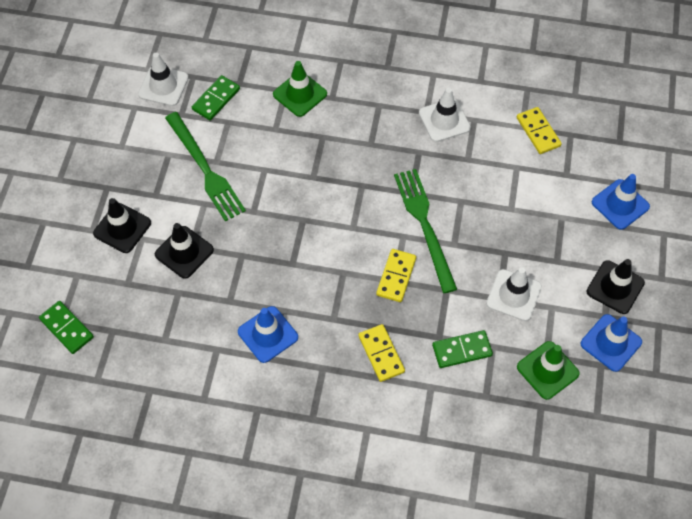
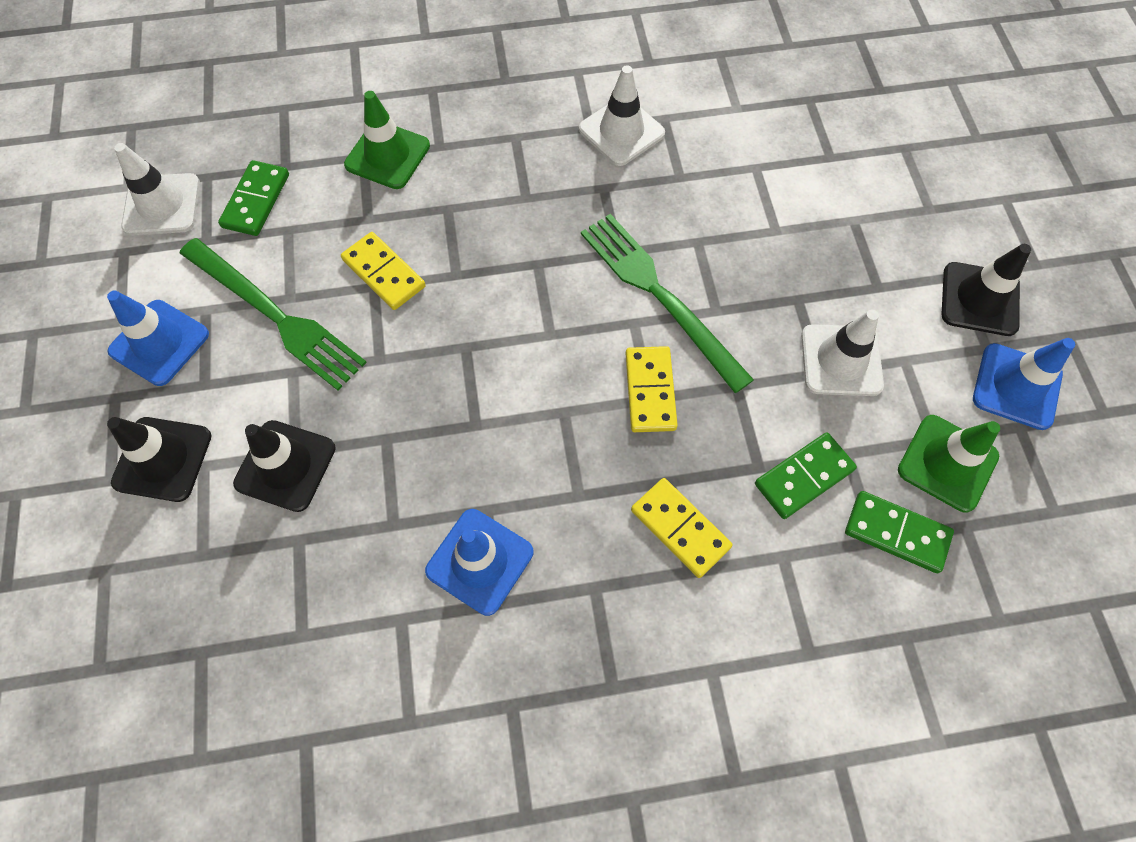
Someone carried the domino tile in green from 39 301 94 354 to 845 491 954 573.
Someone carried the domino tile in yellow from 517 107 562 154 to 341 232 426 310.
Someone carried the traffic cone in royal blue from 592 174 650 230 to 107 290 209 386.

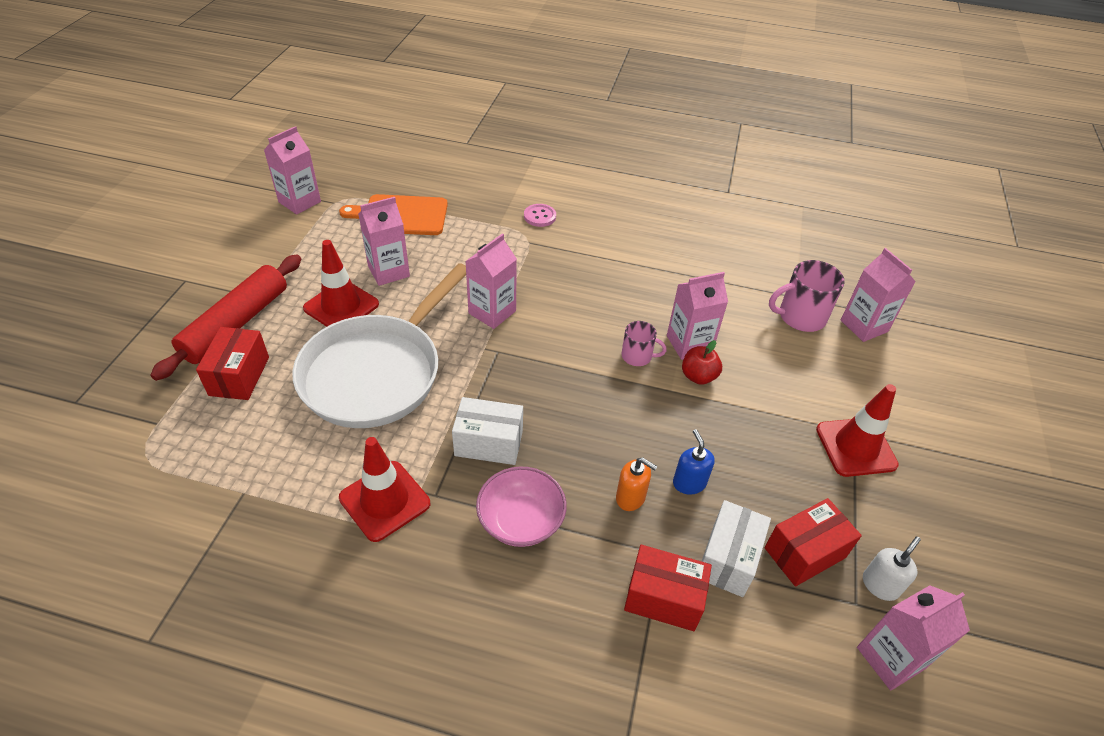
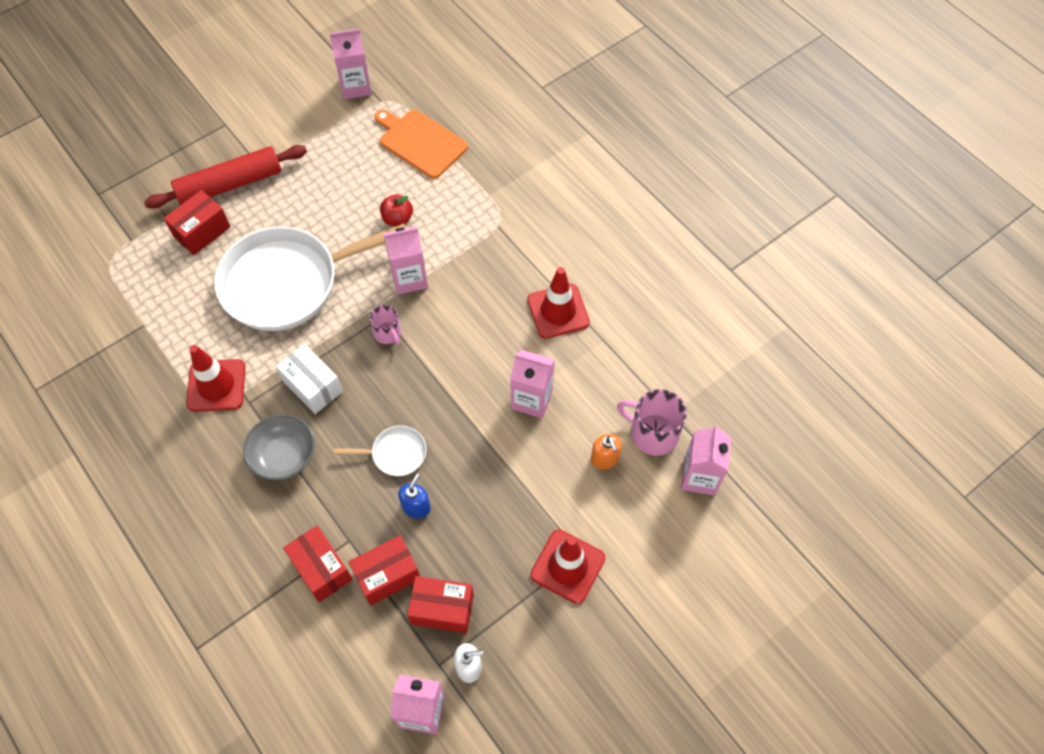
Someone carried the traffic cone in red from 303 240 379 327 to 527 267 590 339.
Someone took away the carton in pink at 358 197 410 286.
Someone repainted the deep dish in pink at 476 467 567 547, which became the deep dish in grey at 243 414 315 480.
Someone took away the shirt button in pink at 524 204 556 227.
Someone carried the pump bottle in orange-coloured from 616 457 658 511 to 591 434 622 470.
Someone carried the mug in pink from 621 321 667 366 to 369 305 401 345.
Someone carried the apple in red from 682 340 722 385 to 380 194 413 226.
Someone repainted the package in pure white at 701 500 771 597, which became the package in red at 349 535 420 606.
Someone put down the frying pan in pure white at 334 425 426 476.

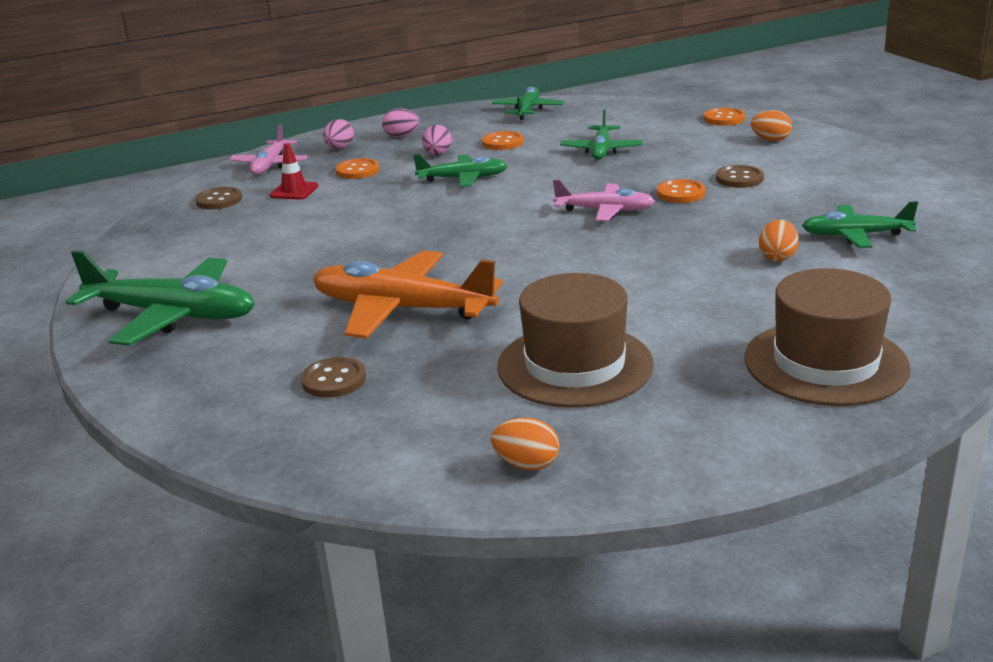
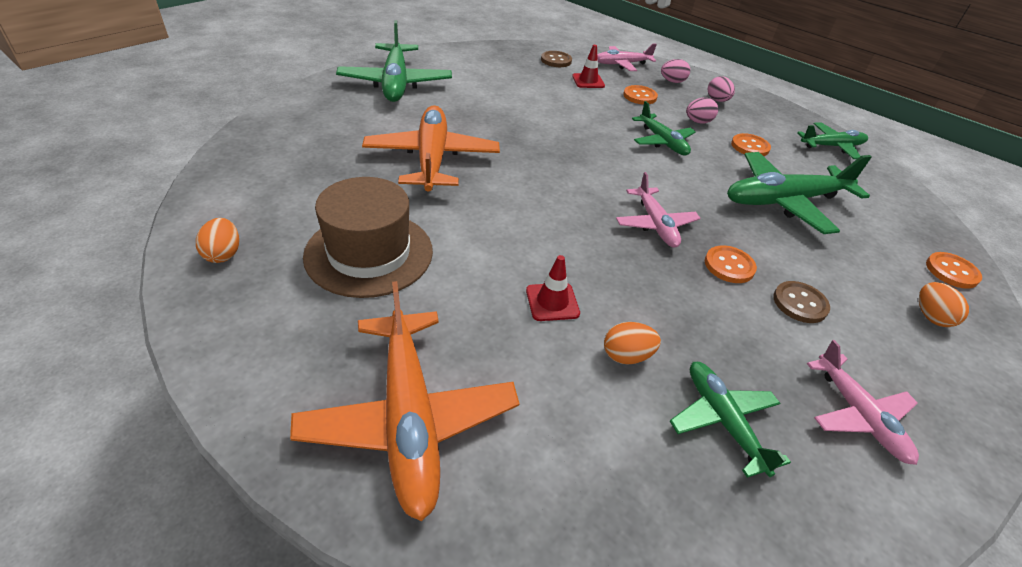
Someone took away the shirt button in brown at 301 357 366 398.
Someone scaled the toy plane in green at 560 109 642 160 by 1.70.
Someone swapped the hat in brown at 744 268 911 406 for the toy plane in orange-coloured at 290 281 520 521.
Someone put down the traffic cone in red at 526 255 580 321.
Someone put down the toy plane in pink at 807 340 919 465.

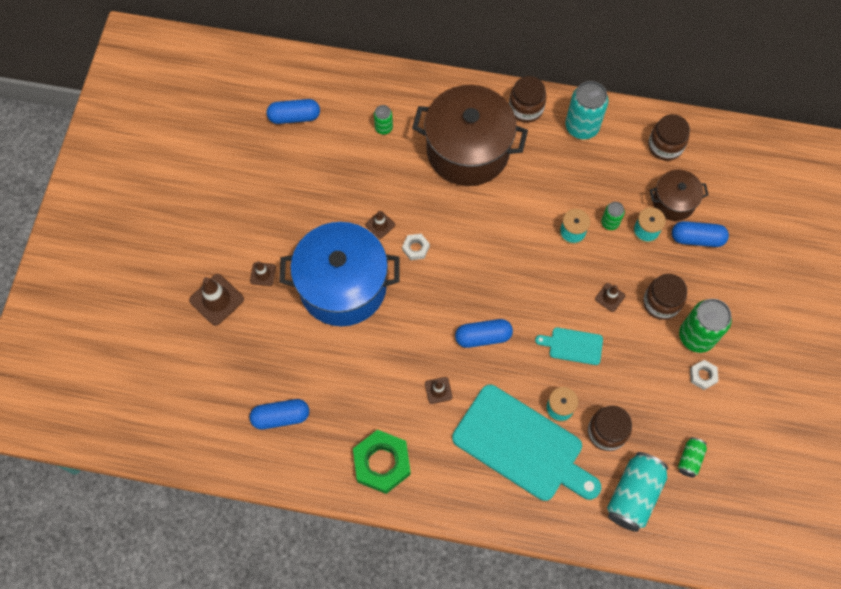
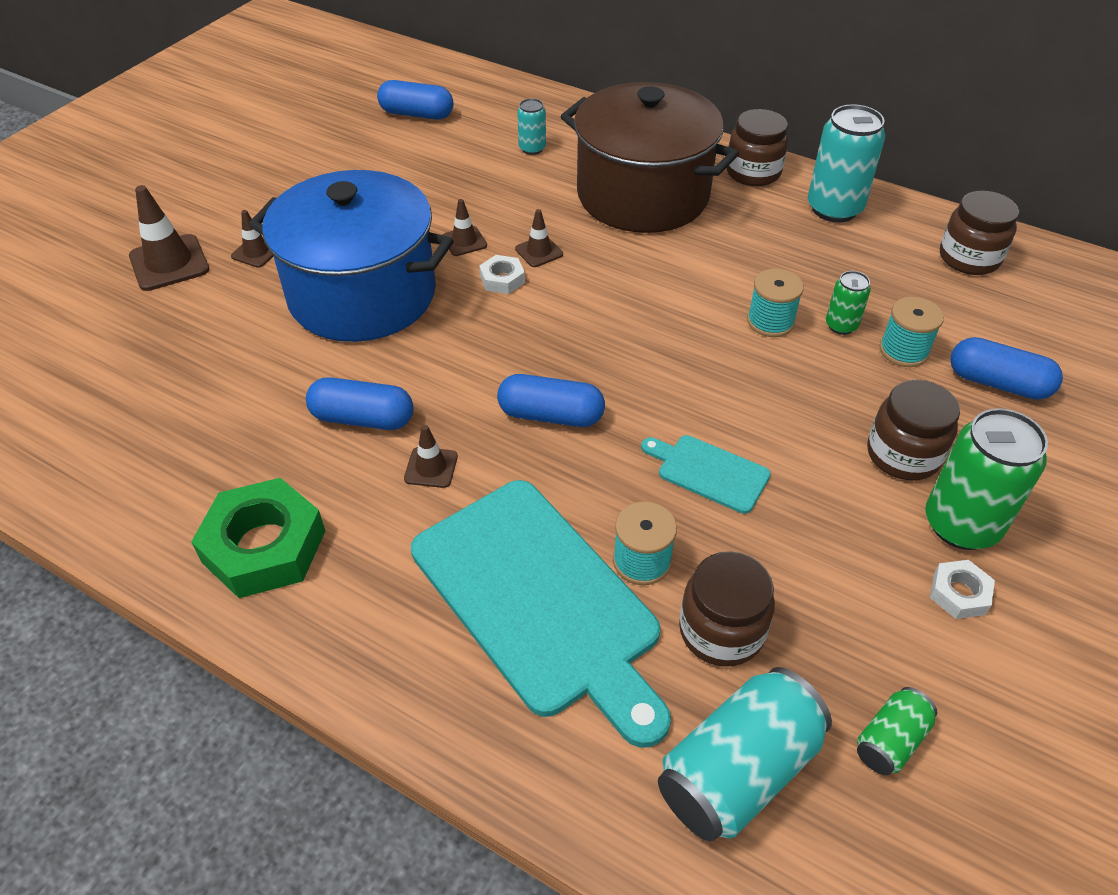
Someone carried the pill shape in royal blue from 250 399 309 429 to 306 378 414 430.
Someone repainted the soda can in green at 374 105 393 135, which became the soda can in turquoise at 517 98 546 155.
Someone carried the traffic cone in brown from 595 283 625 312 to 515 209 563 267.
Someone took away the stockpot in brown at 649 170 709 221.

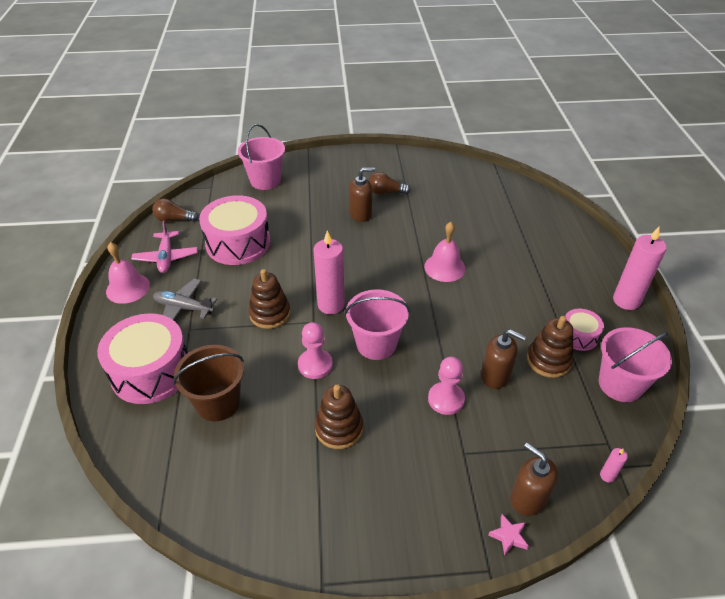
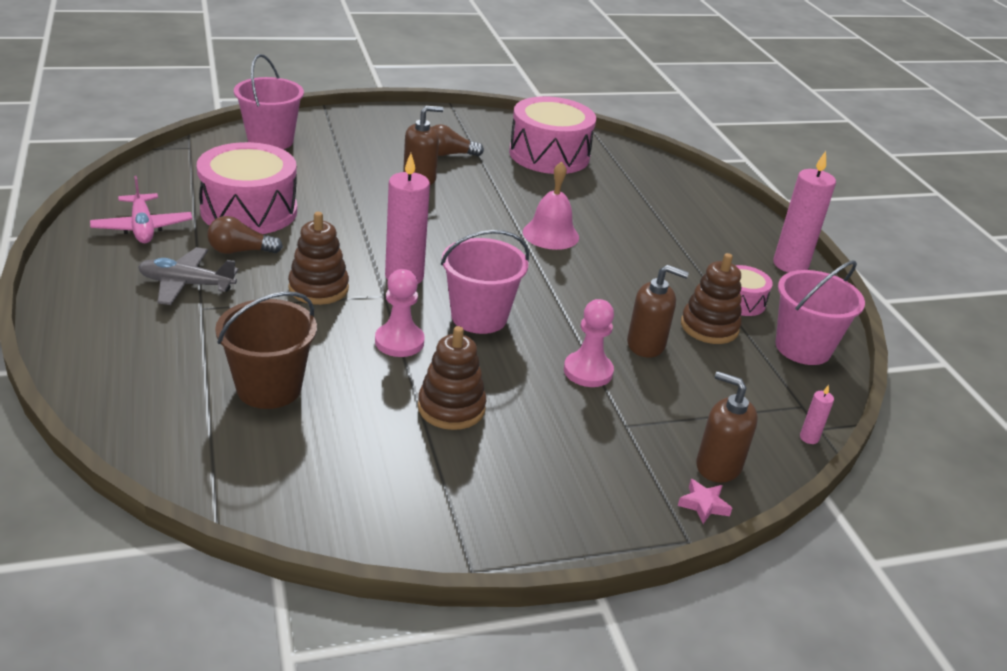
Someone carried the toy drum in pink from 97 313 188 404 to 509 96 596 174.
Someone took away the bell in pink at 106 242 150 304.
Someone carried the bulb in brown from 152 198 199 222 to 207 216 283 254.

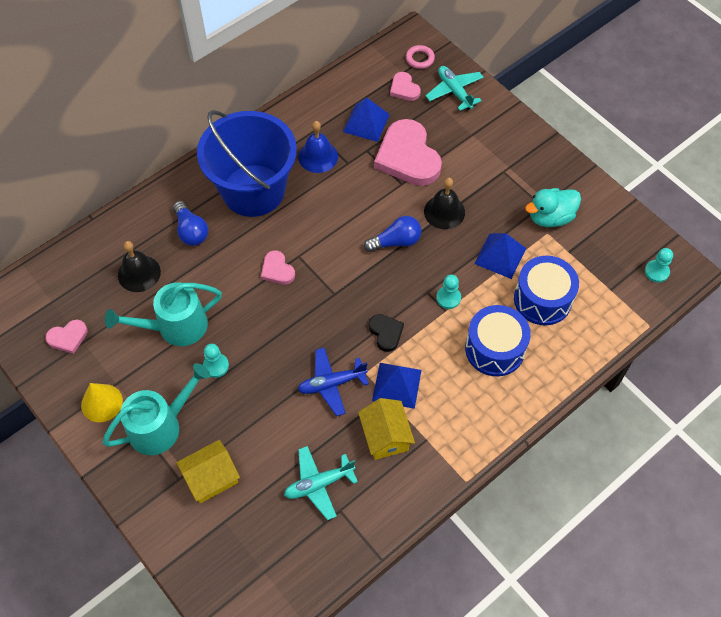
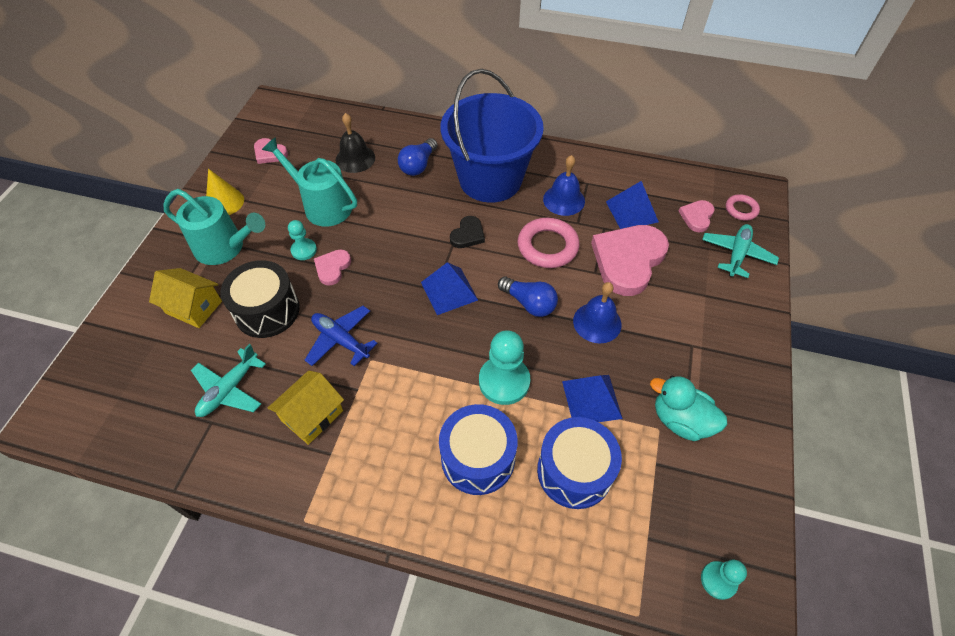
Someone carried the love heart in pink from 261 250 295 284 to 314 250 351 286.
Someone rotated the toy plane in turquoise at 284 446 358 520 by 90 degrees counterclockwise.
Someone carried the love heart in jet-black from 369 314 404 352 to 450 216 485 248.
Someone carried the pyramid shape in royal blue from 372 363 422 409 to 421 262 478 315.
Someone repainted the bell in jet-black at 424 178 465 229, which became the bell in royal blue at 573 282 622 343.
Someone scaled the pawn in turquoise at 436 275 461 309 by 1.76.
Someone put down the toy drum in jet-black at 220 260 300 338.
Someone put down the hoop in pink at 518 218 580 268.

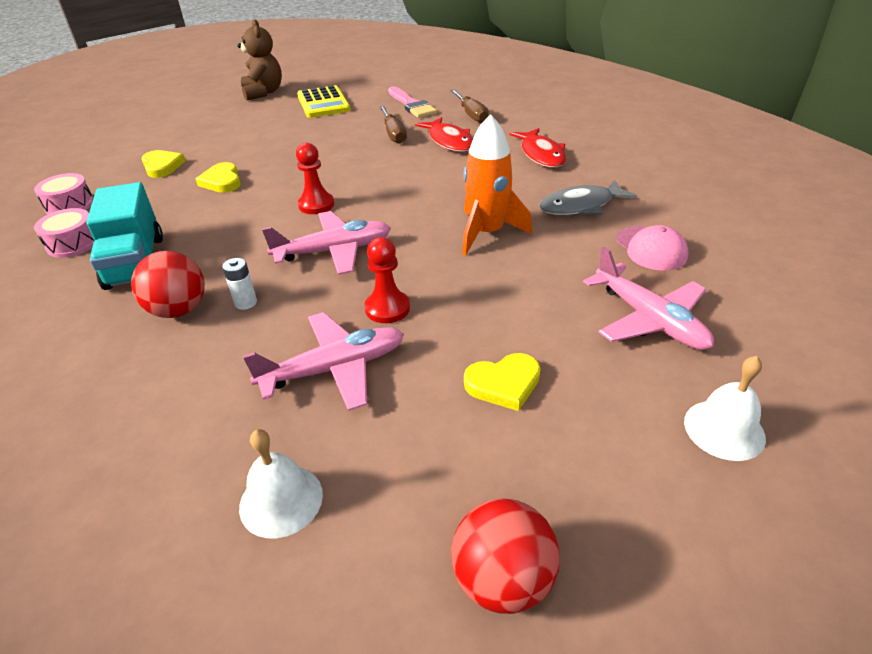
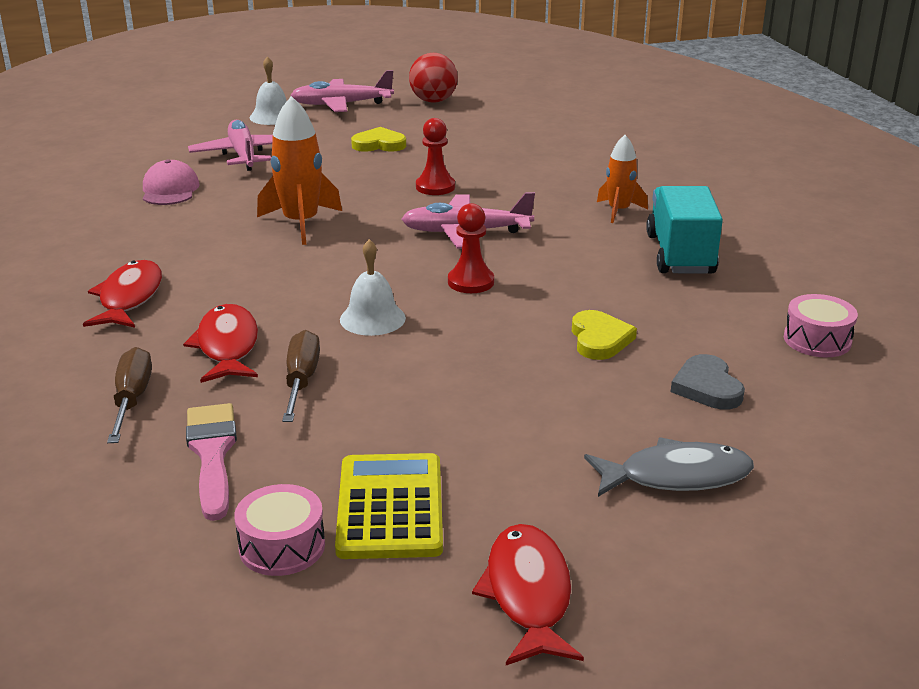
Someone carried the toy drum in pink from 34 208 94 258 to 234 484 325 576.
Someone swapped the sphere in red at 131 251 205 318 for the spaceship in orange-coloured at 597 135 648 223.
Someone repainted the love heart in yellow at 142 150 185 178, which became the love heart in grey at 671 354 745 410.
Someone took away the battery in pure white at 222 258 257 310.
Someone swapped the stuffed bear in brown at 237 19 282 100 for the fish figure in red at 472 524 584 665.
Someone carried the bell in pure white from 239 429 323 538 to 340 239 406 336.
Someone carried the toy plane in pink from 243 312 404 411 to 290 70 394 112.
Someone carried the fish figure in grey from 539 179 637 215 to 584 437 754 497.

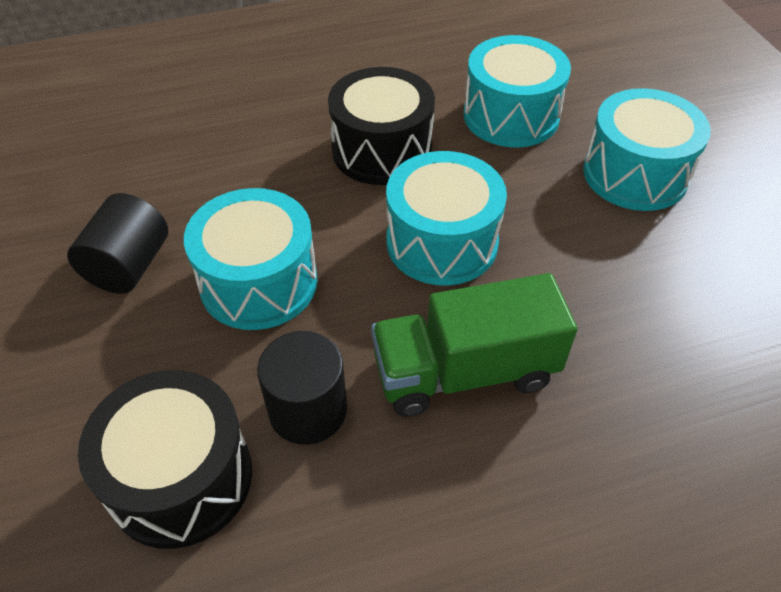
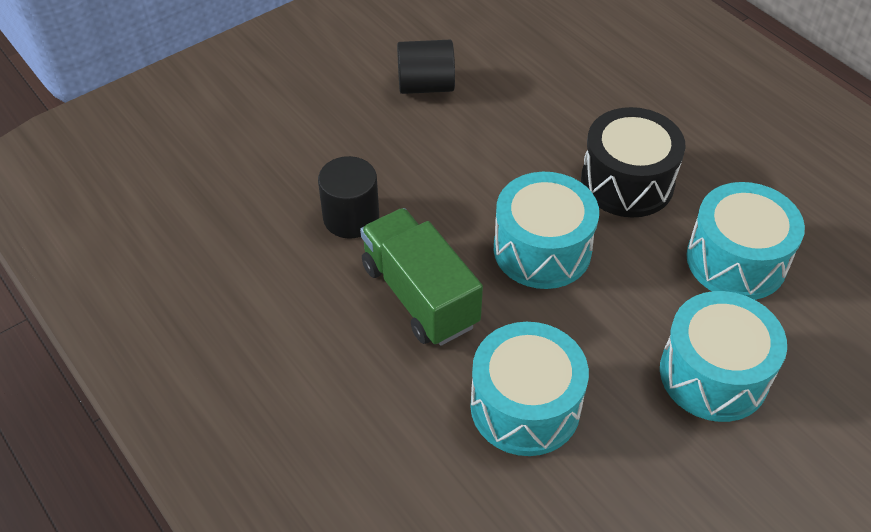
Someone took away the toy drum in jet-black at 78 370 252 549.
Someone carried the toy drum in turquoise from 184 188 317 330 to 470 322 589 456.

